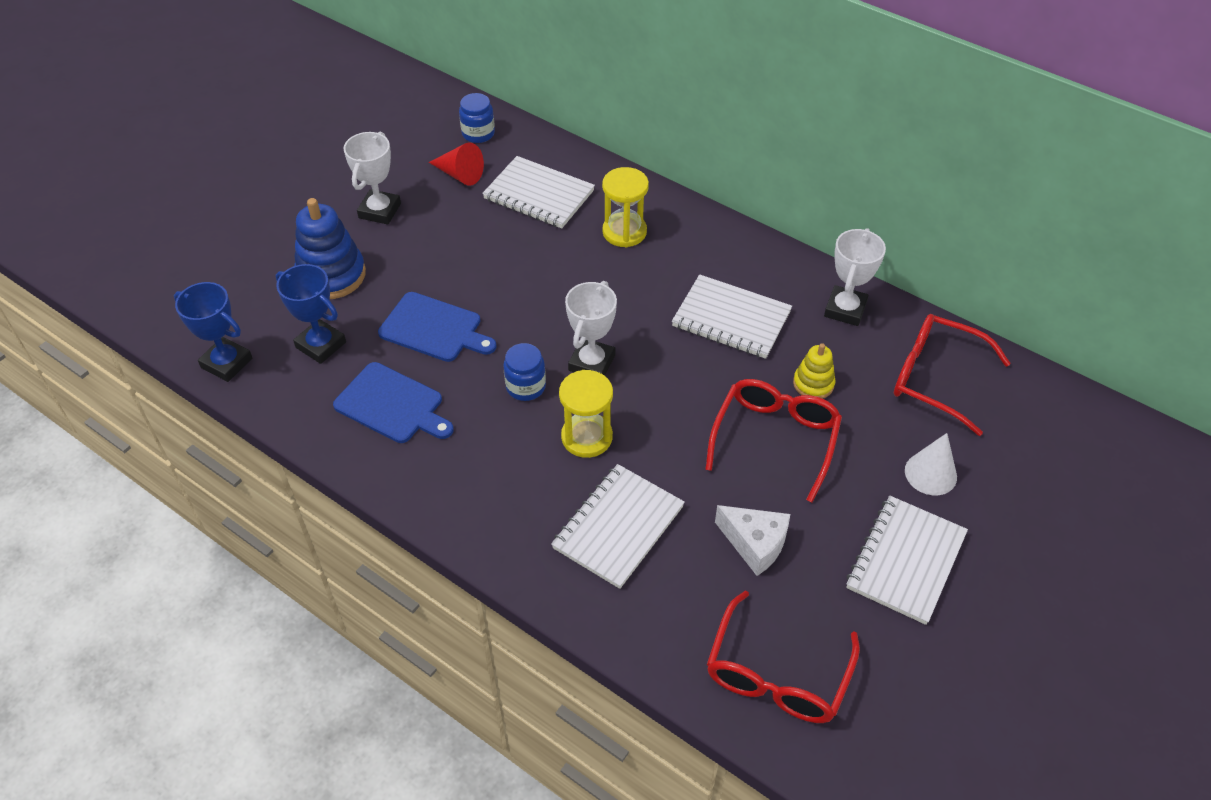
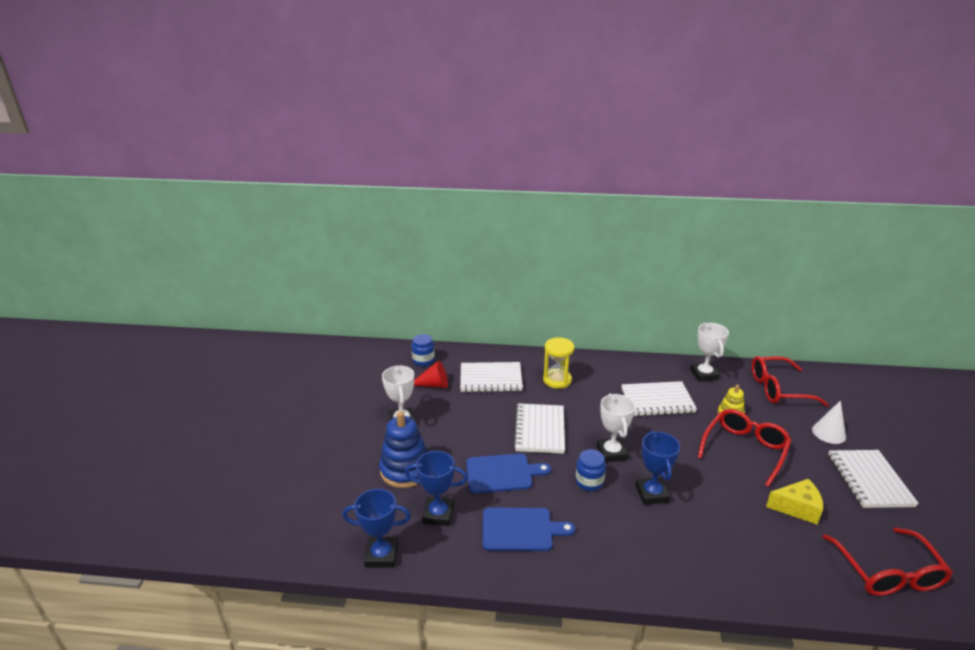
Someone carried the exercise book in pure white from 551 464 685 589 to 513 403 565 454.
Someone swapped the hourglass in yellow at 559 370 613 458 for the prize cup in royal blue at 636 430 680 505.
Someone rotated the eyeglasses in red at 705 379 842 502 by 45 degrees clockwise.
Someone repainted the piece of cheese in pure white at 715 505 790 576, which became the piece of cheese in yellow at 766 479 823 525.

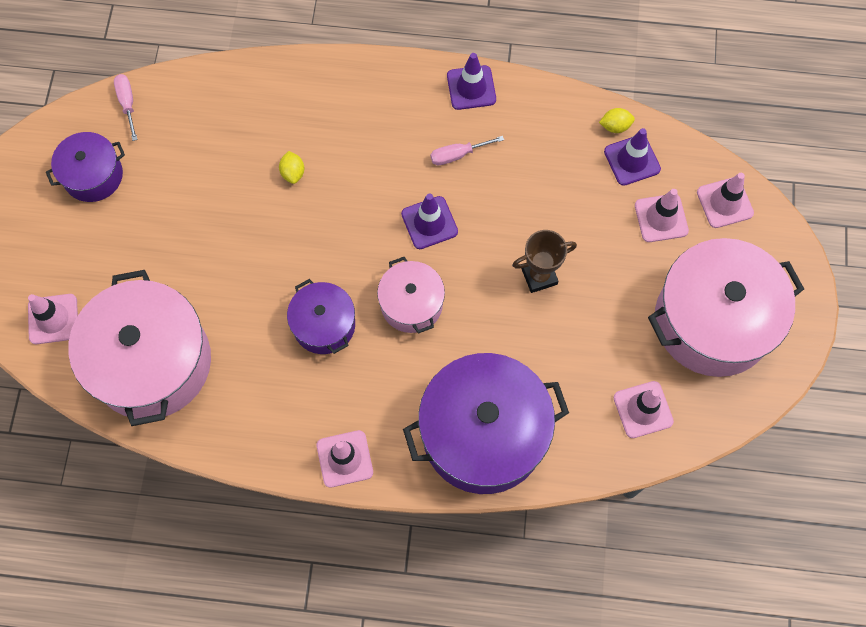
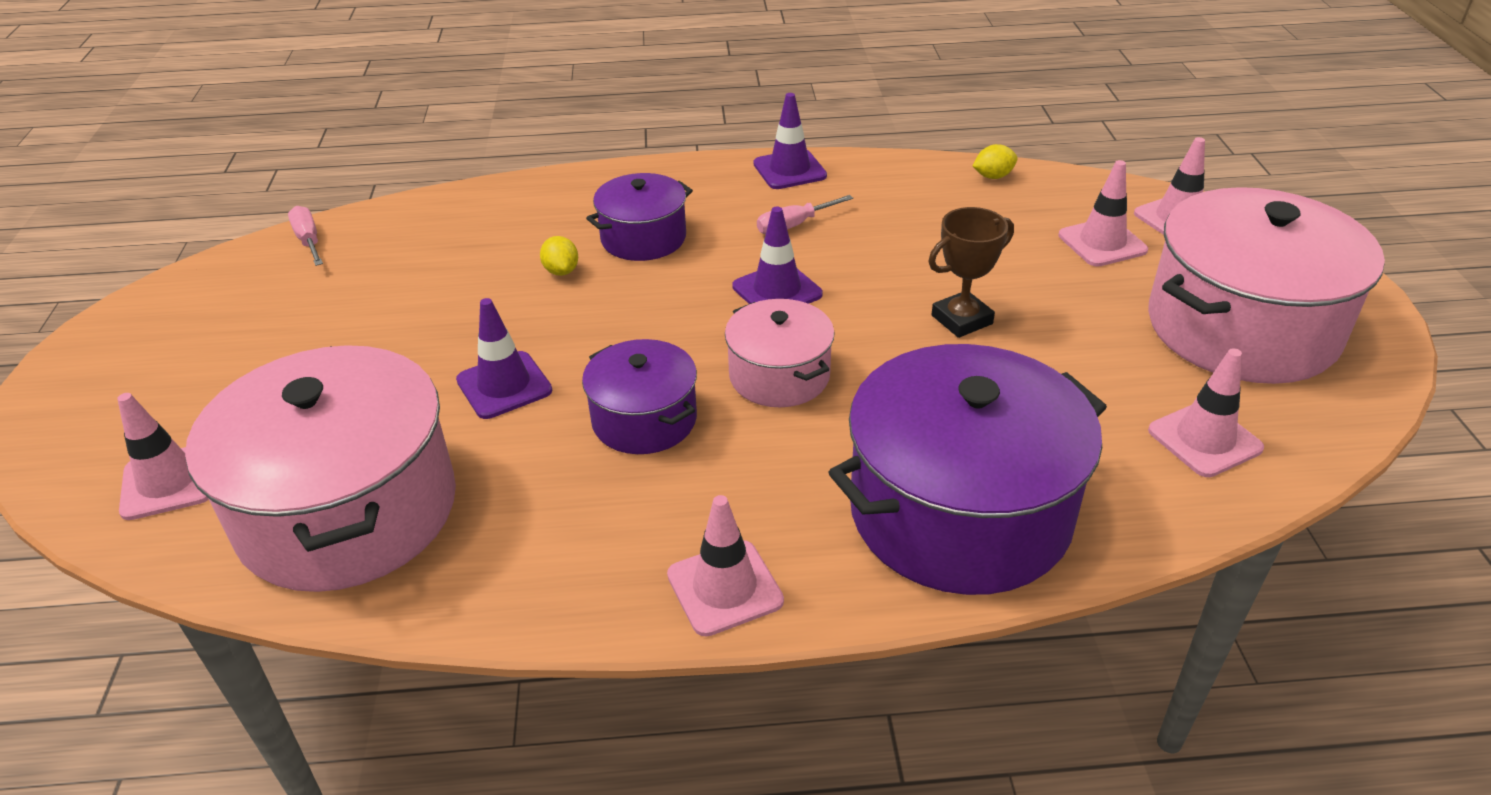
Someone carried the stockpot in purple from 46 132 125 202 to 586 173 693 261.
Someone carried the traffic cone in purple from 604 128 661 186 to 456 298 552 419.

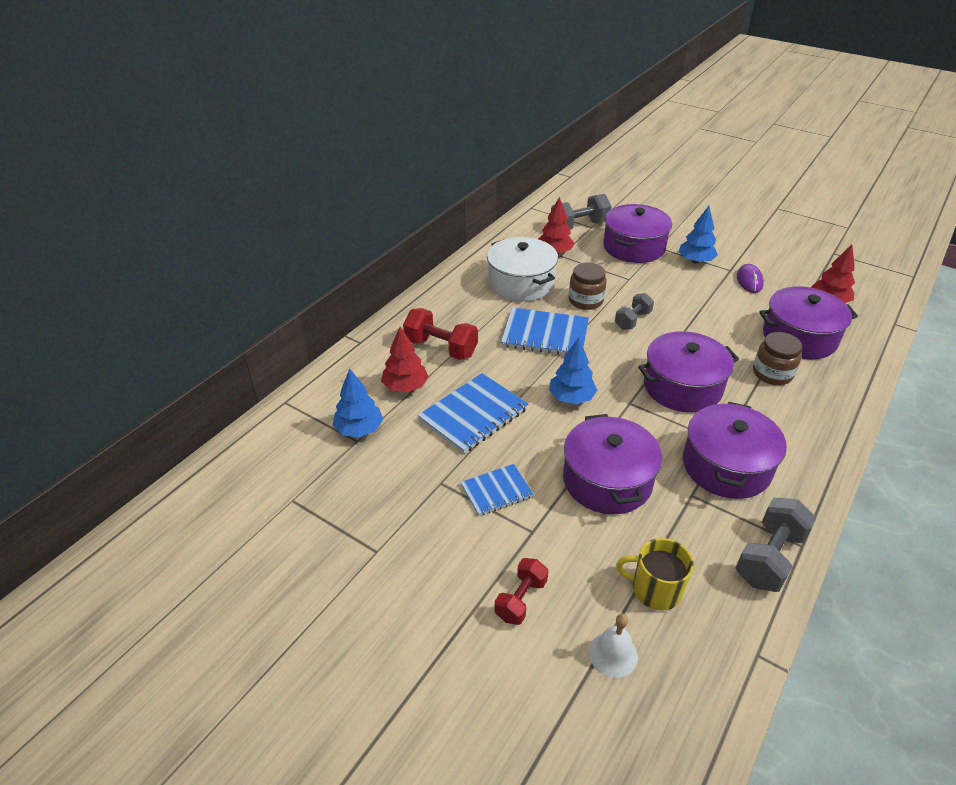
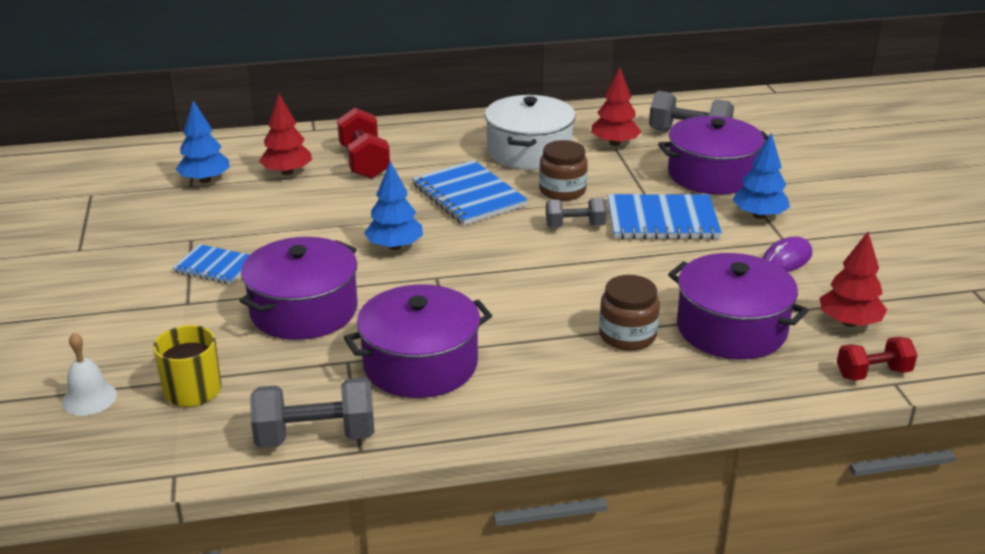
Someone carried the exercise book in royal blue from 418 373 528 454 to 608 194 722 240.
Someone carried the dumbbell in red from 494 558 548 625 to 837 337 917 381.
Someone took away the stockpot in purple at 638 331 739 413.

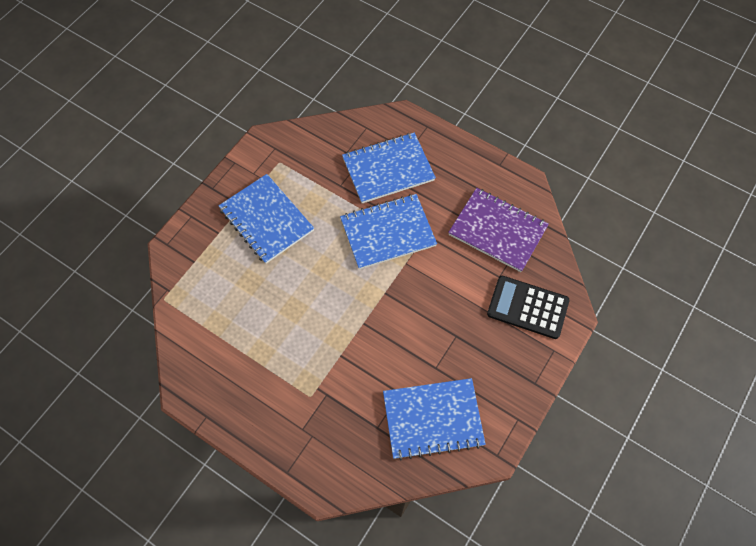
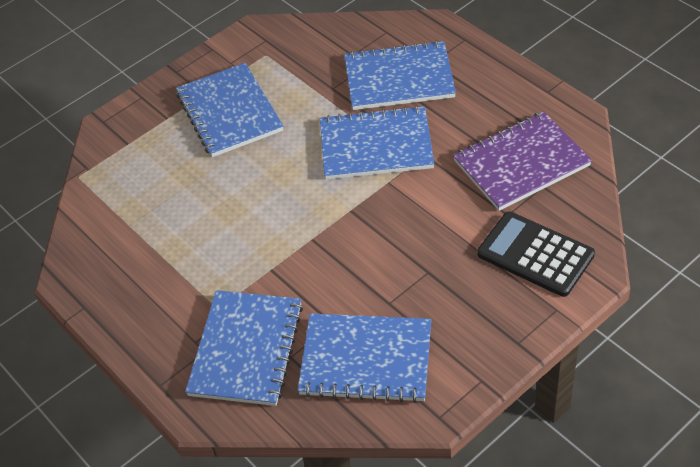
Someone rotated the exercise book in purple at 448 188 549 272 by 75 degrees counterclockwise.
Someone put down the exercise book in royal blue at 185 290 303 406.

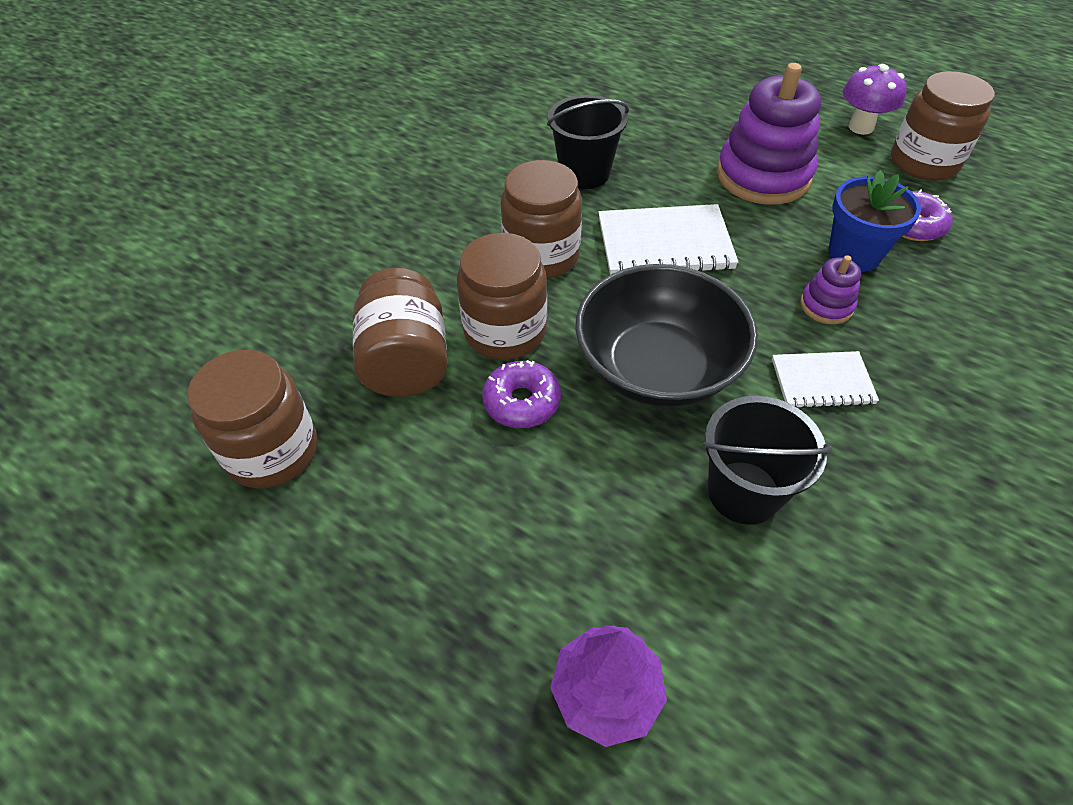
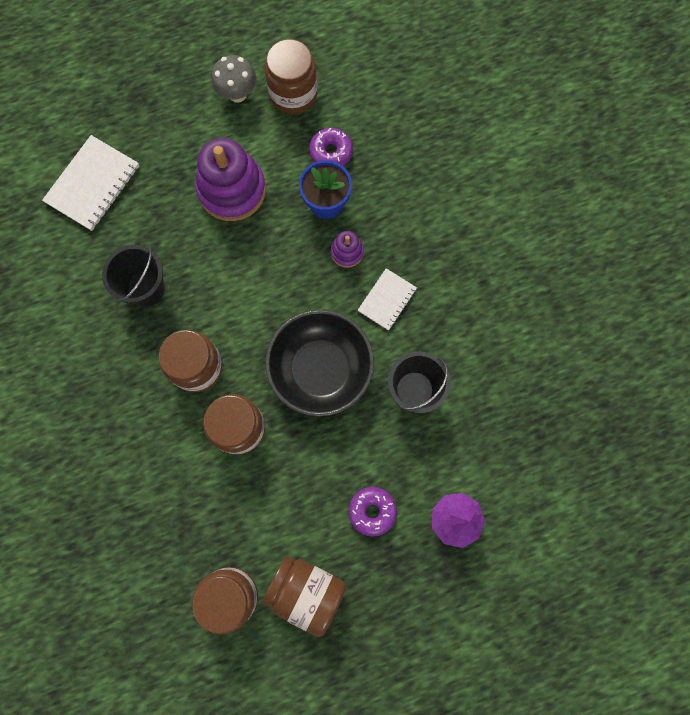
Someone carried the jar in brown from 353 268 448 397 to 263 556 346 637.
Someone carried the doughnut in purple from 482 360 561 428 to 349 487 397 537.
Someone carried the exercise book in pure white from 599 204 739 275 to 42 135 139 231.
Someone repainted the toadstool in purple at 843 64 907 135, which became the toadstool in grey at 212 55 256 103.

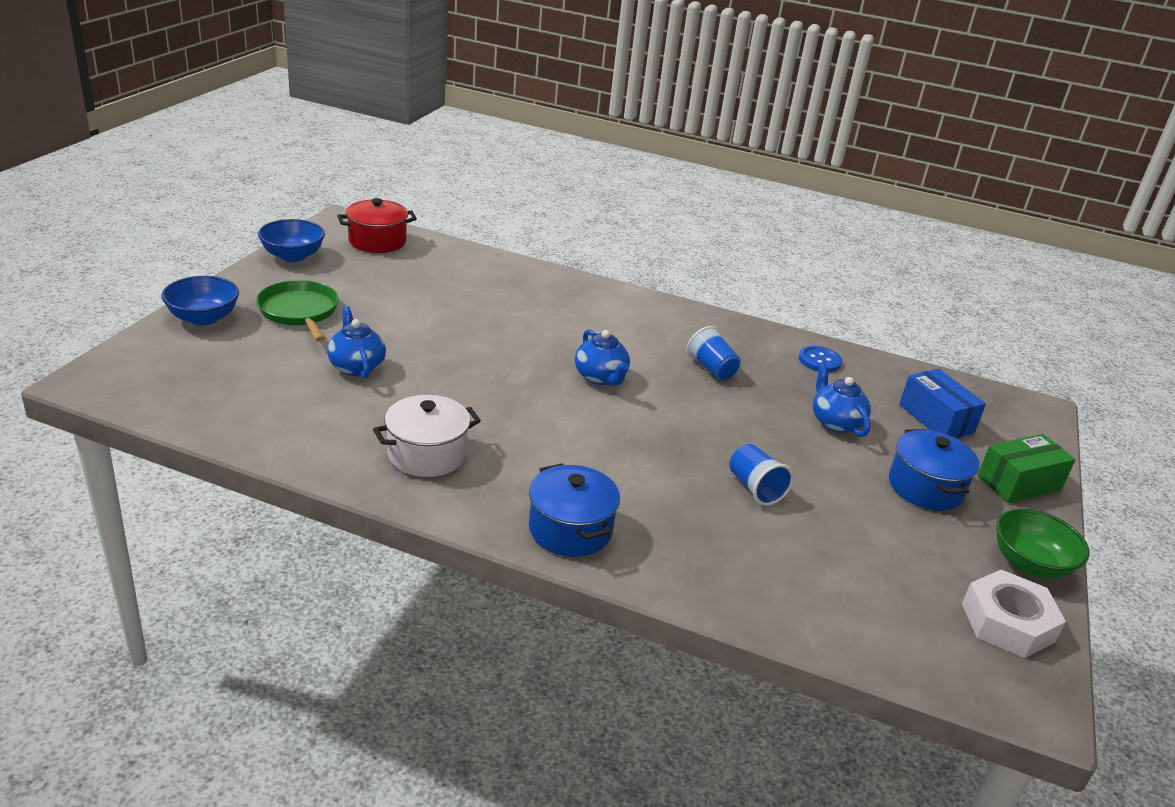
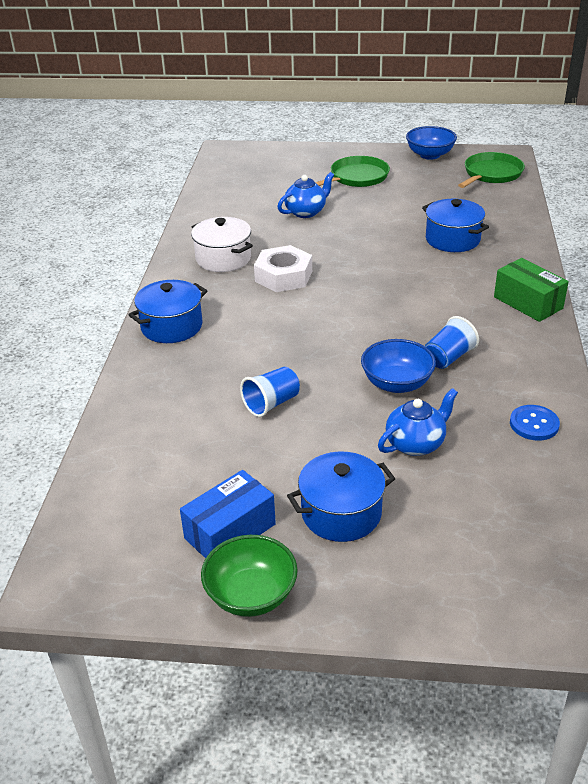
Someone carried the deep dish in royal blue from 161 276 239 325 to 361 339 436 393.
Someone swapped the stockpot in red at 337 198 417 253 for the frying pan in green at 458 152 525 188.
Someone took away the china teapot in royal blue at 575 329 630 386.
Someone carried the package in royal blue from 899 369 986 438 to 180 470 276 558.
Someone carried the nut in pure white from 962 569 1066 658 to 254 245 312 292.
Someone carried the package in green from 977 434 1076 503 to 494 258 569 322.
Someone put down the stockpot in royal blue at 422 199 489 252.

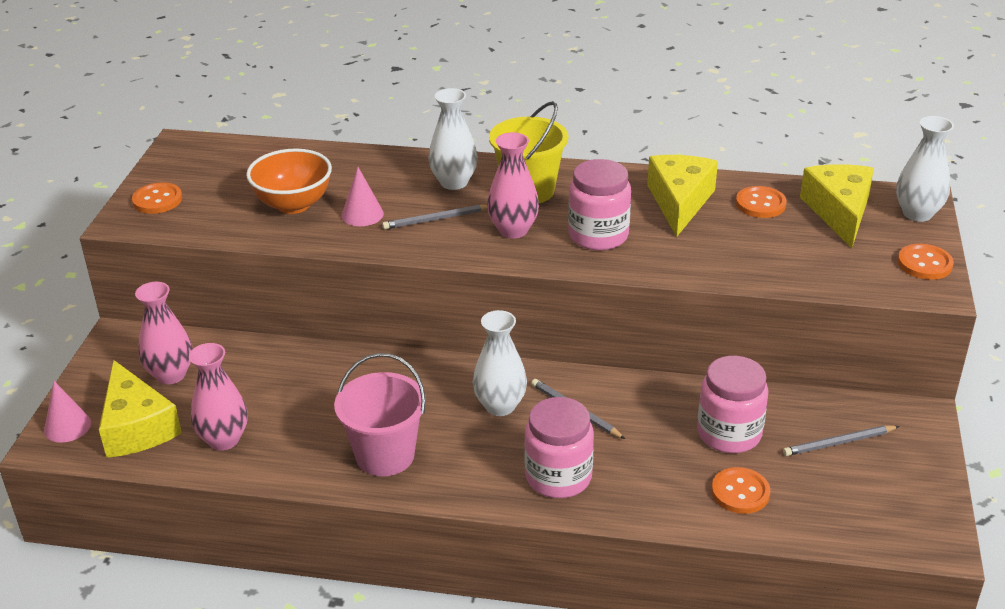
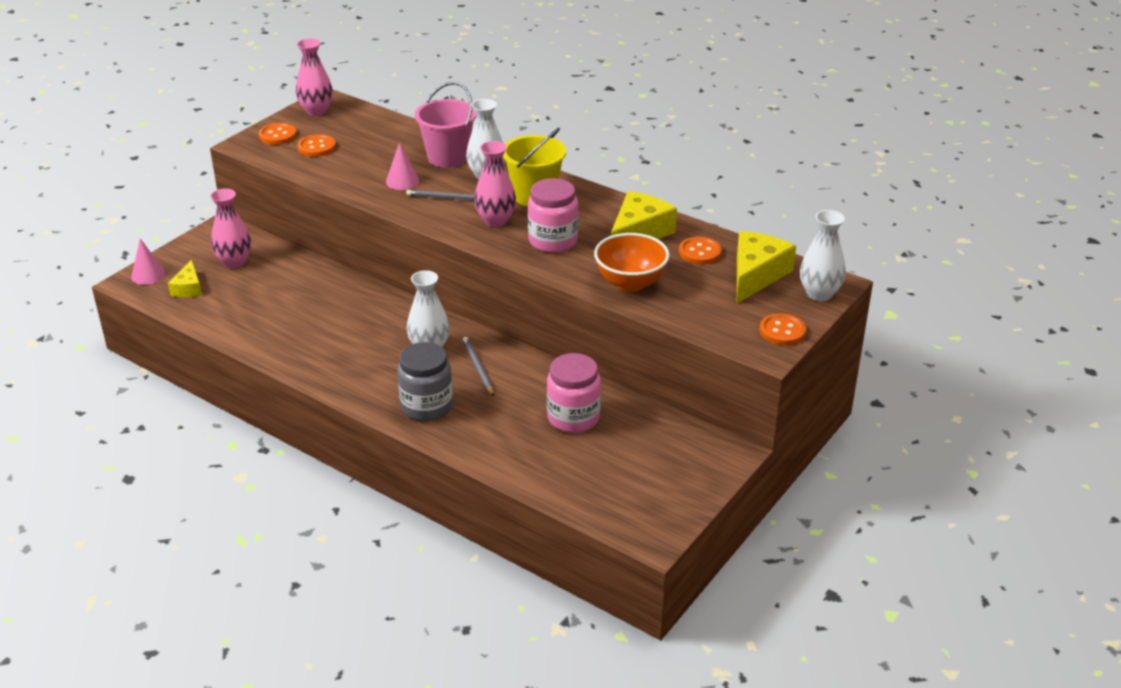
Someone scaled the piece of cheese in yellow at 99 360 182 458 by 0.57.
Someone carried the tall vase in pink from 189 343 248 451 to 296 38 333 116.
Someone carried the deep dish in orange-coloured from 246 149 332 214 to 594 233 670 292.
Someone carried the pail in pink from 334 353 426 476 to 415 82 477 168.
Someone repainted the jar in pink at 524 397 594 498, which became the jar in grey at 397 342 453 421.
Someone carried the shirt button in orange-coloured from 711 467 770 514 to 297 134 336 157.
Someone took away the wooden pencil in grey at 783 426 899 456.

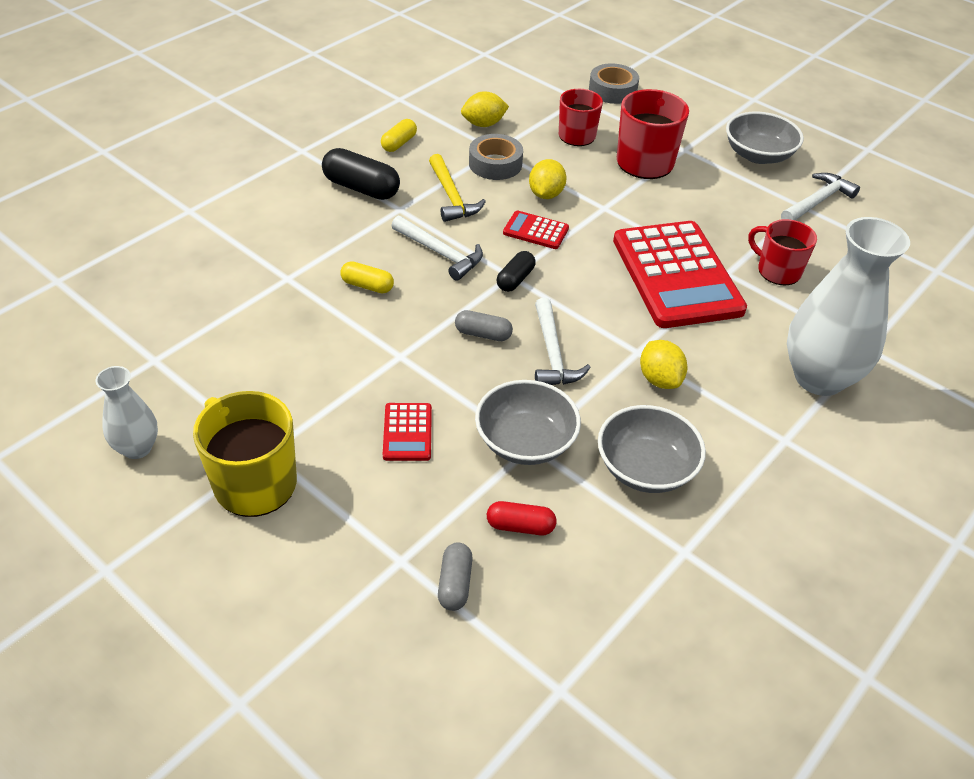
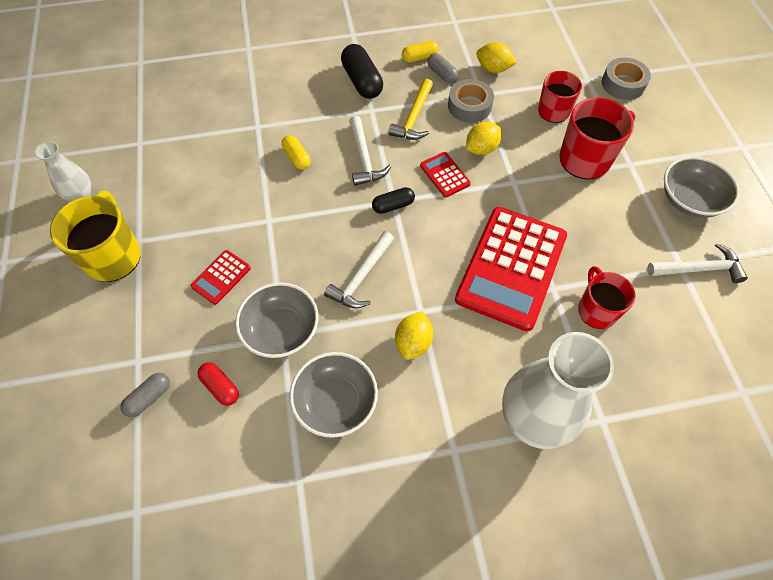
Someone carried the pill shape in grey from 455 310 513 341 to 428 53 458 83.

